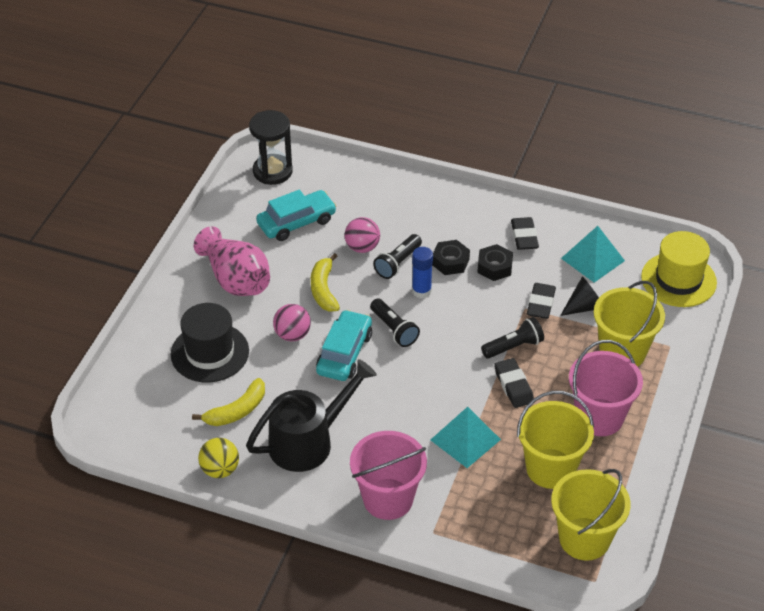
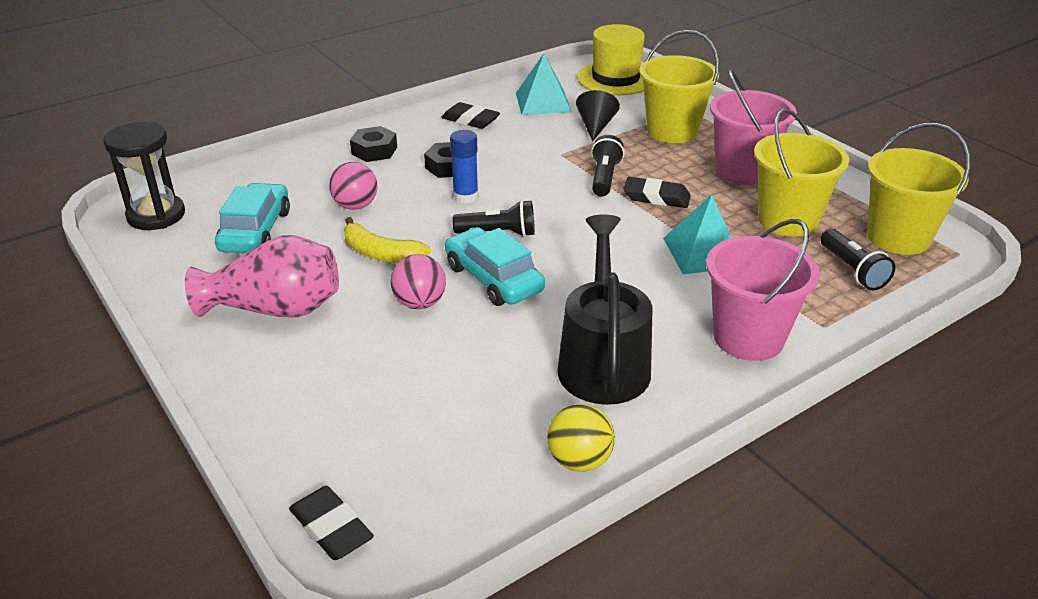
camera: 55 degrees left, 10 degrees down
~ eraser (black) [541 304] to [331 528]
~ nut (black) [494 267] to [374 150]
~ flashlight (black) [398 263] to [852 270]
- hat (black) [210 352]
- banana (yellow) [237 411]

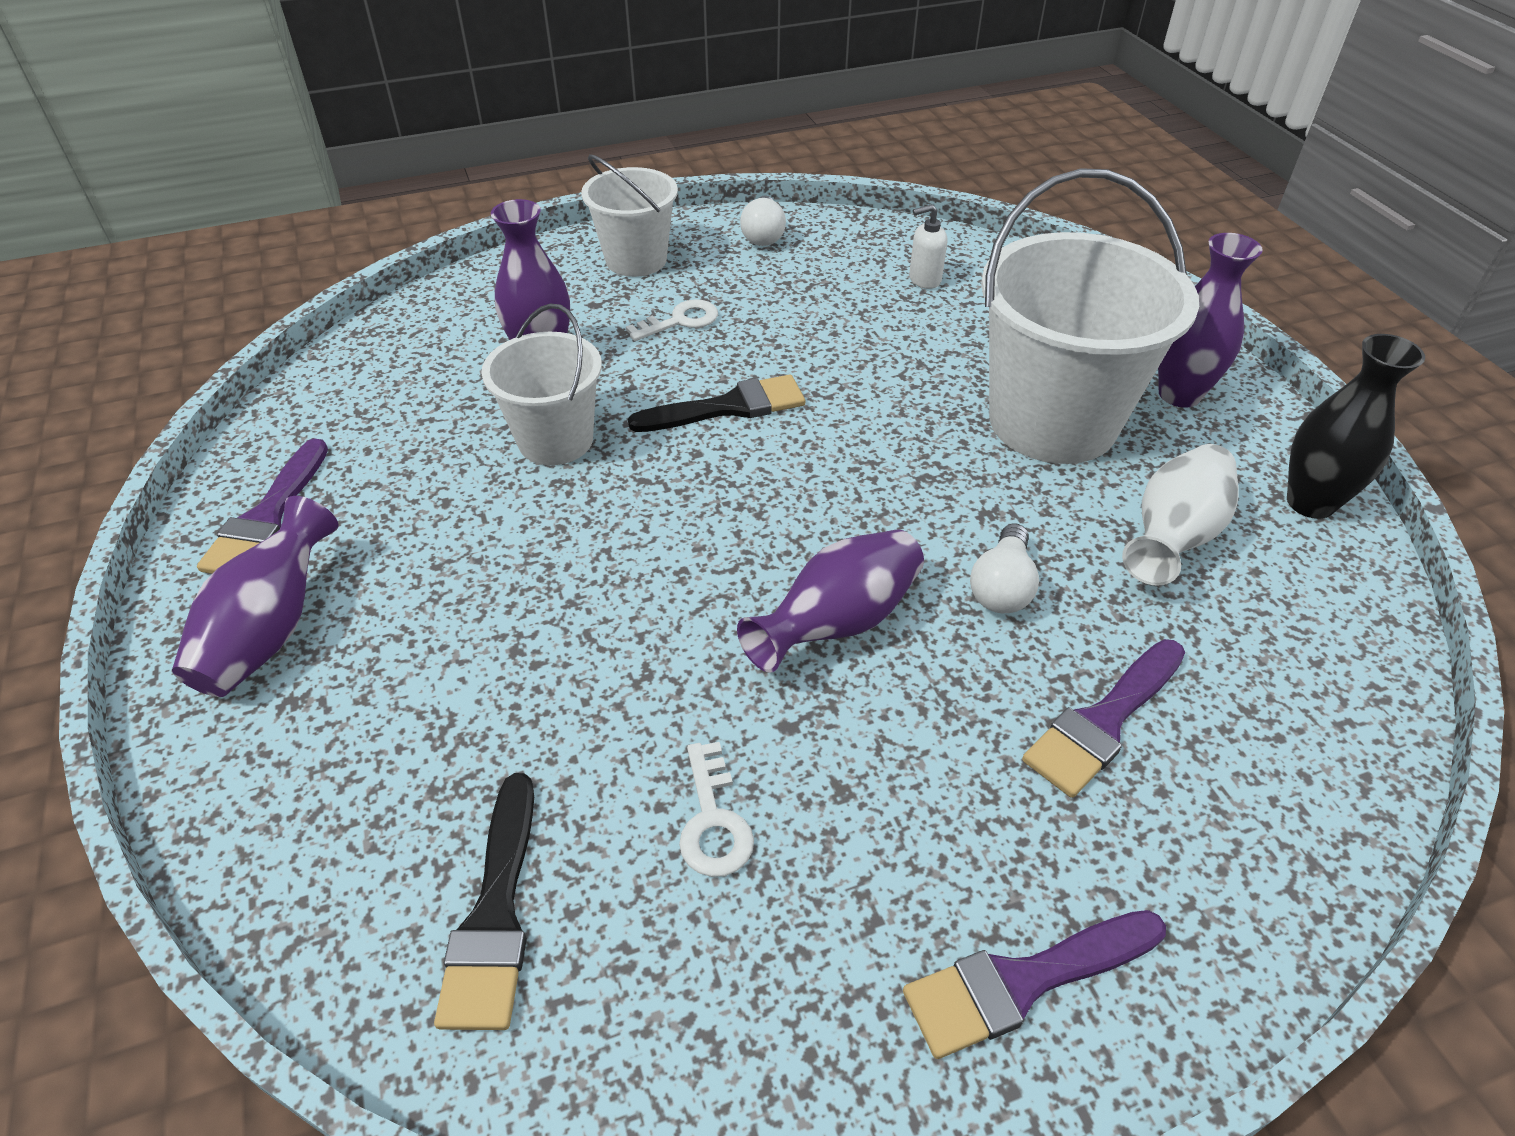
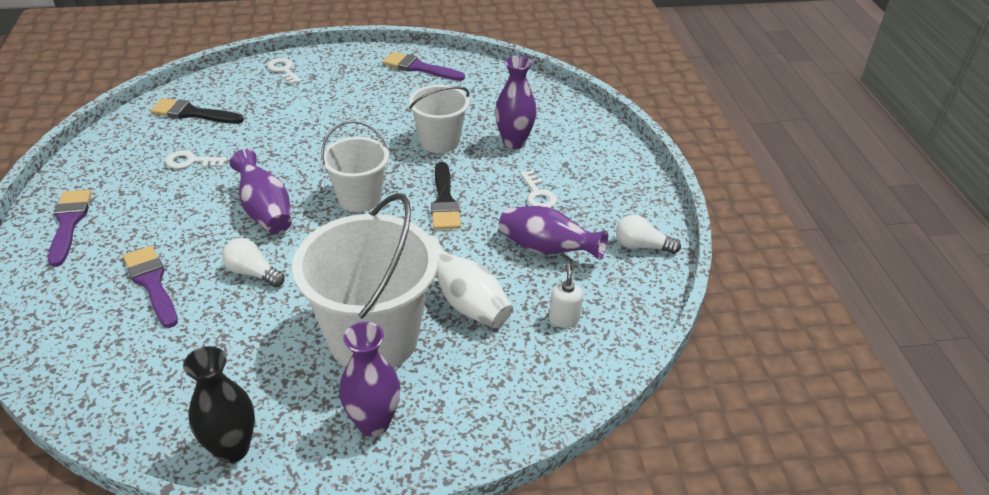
camera: 100 degrees right, 5 degrees down
+ key (white) [283 70]
~ bucket (white) [636 260] to [359 198]
~ vase (white) [1172 536] to [466 302]
~ vase (purple) [271 630] to [546 249]

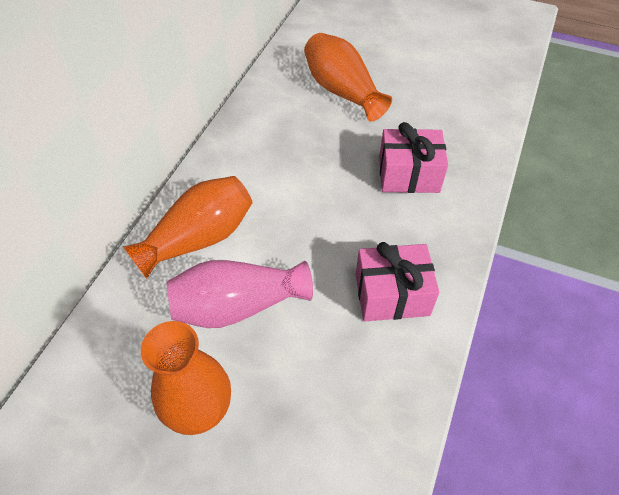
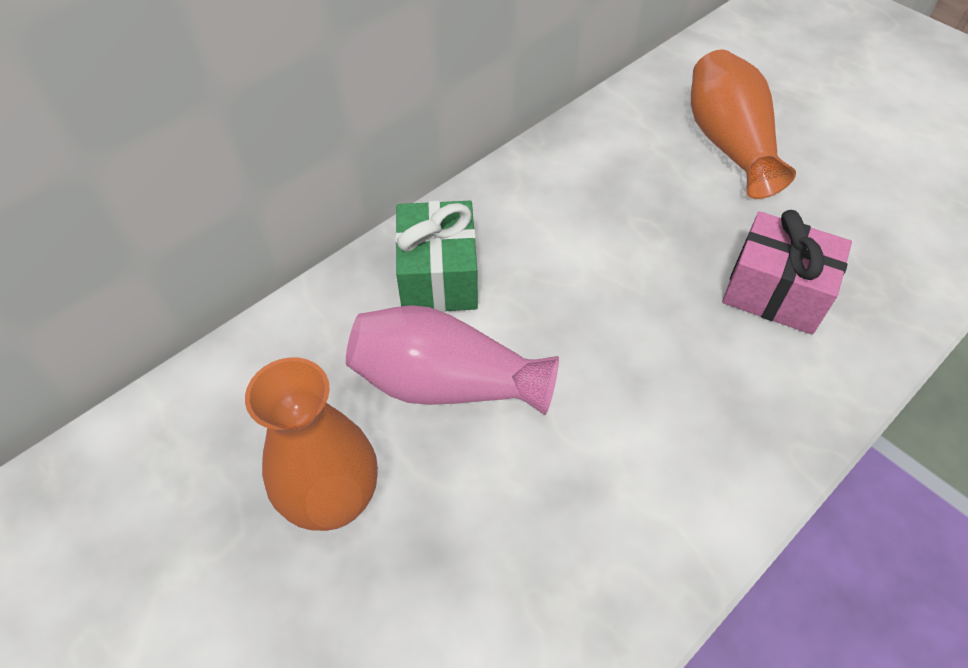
camera: 25 degrees right, 0 degrees up
~ vase (orange) [199 238] to gift (green) [438 276]
- gift (pink) [392 294]

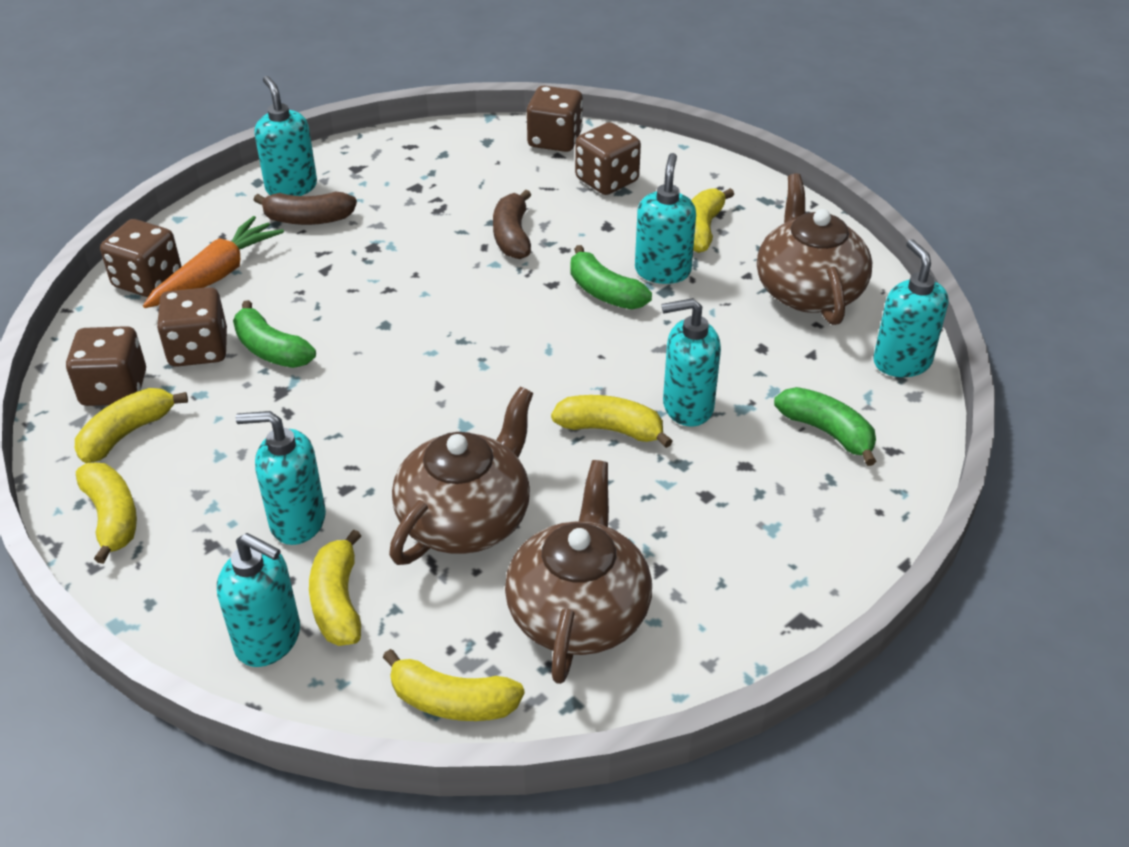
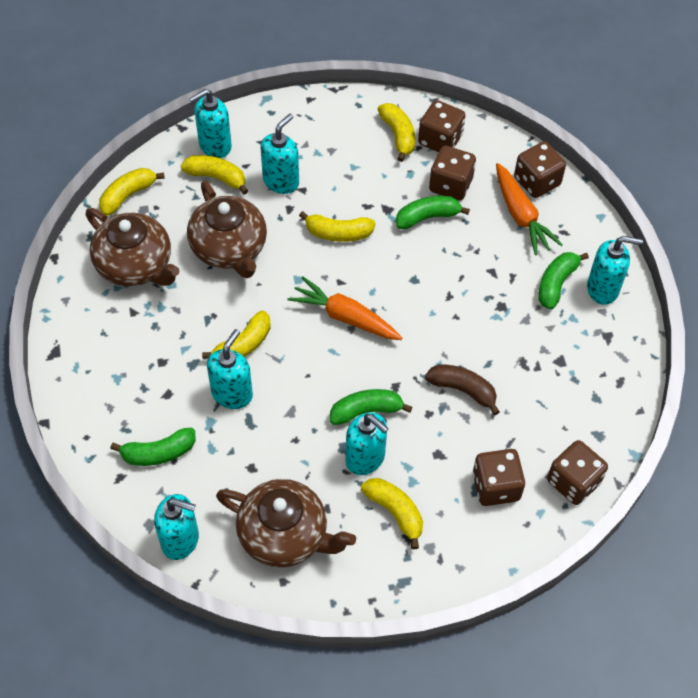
camera: 120 degrees right, 15 degrees up
+ carrot (orange) [345 317]
~ banana (yellow) [112 517] to [338 233]
~ banana (brown) [308 219] to banana (green) [556 283]

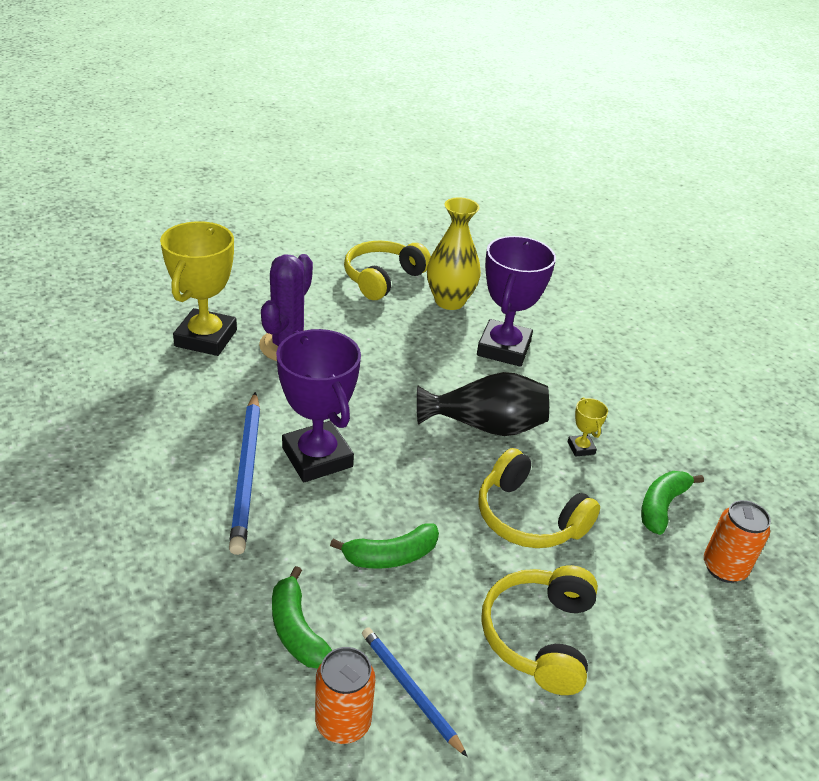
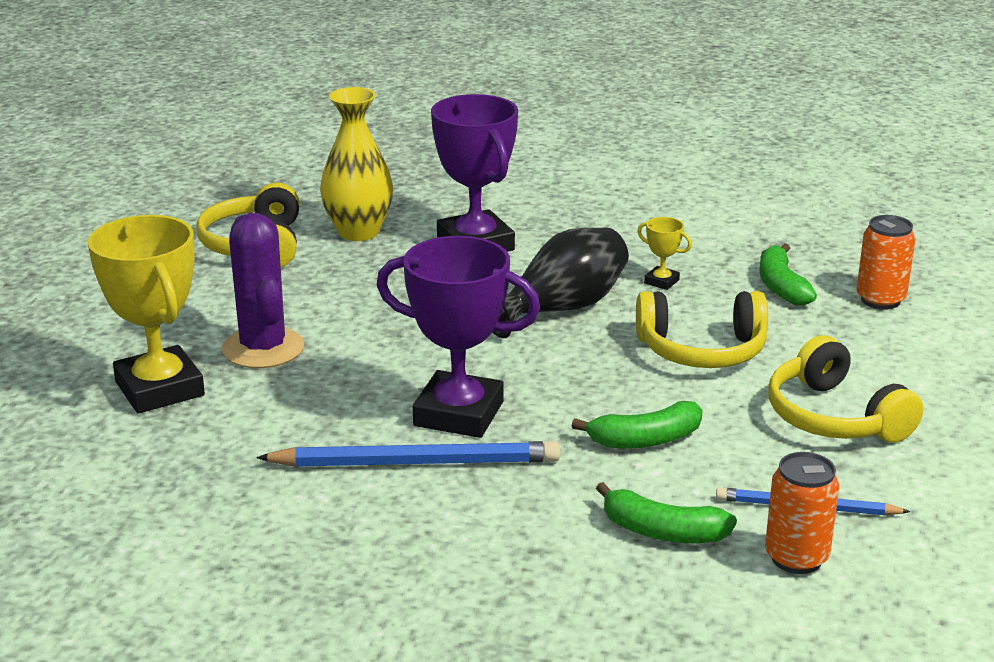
camera: 40 degrees left, 10 degrees down
~ pencil (blue) [247 473] = [416 462] 45 degrees counterclockwise
~ banana (green) [391 556] = [645 439] 45 degrees clockwise

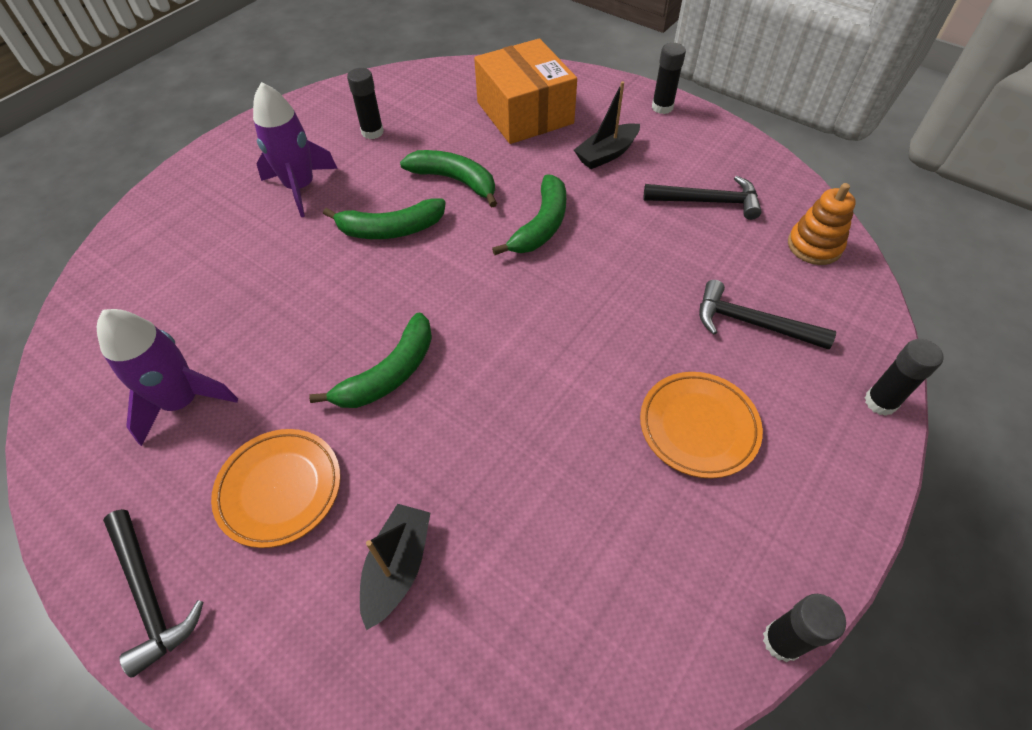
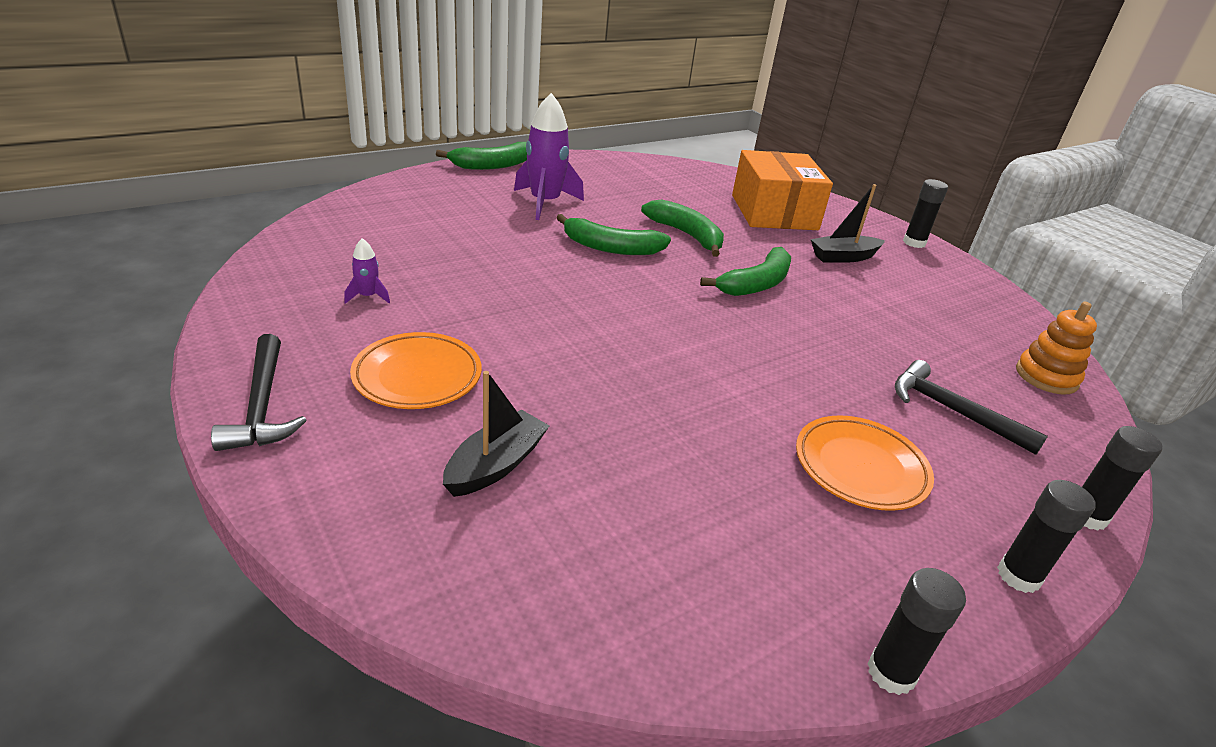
camera: 15 degrees right, 20 degrees down
~ rocket (purple) [182 401] = [368 296] x0.46
~ banana (green) [389 373] to [493 165]
~ glue stick (black) [372 132] to [1018 576]
- hammer (black) [707 201]

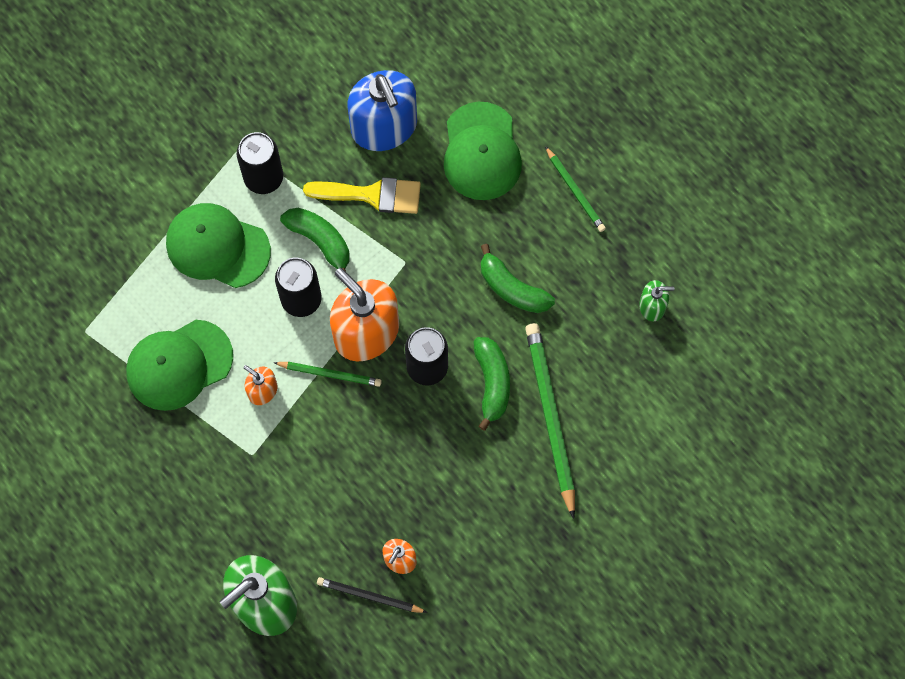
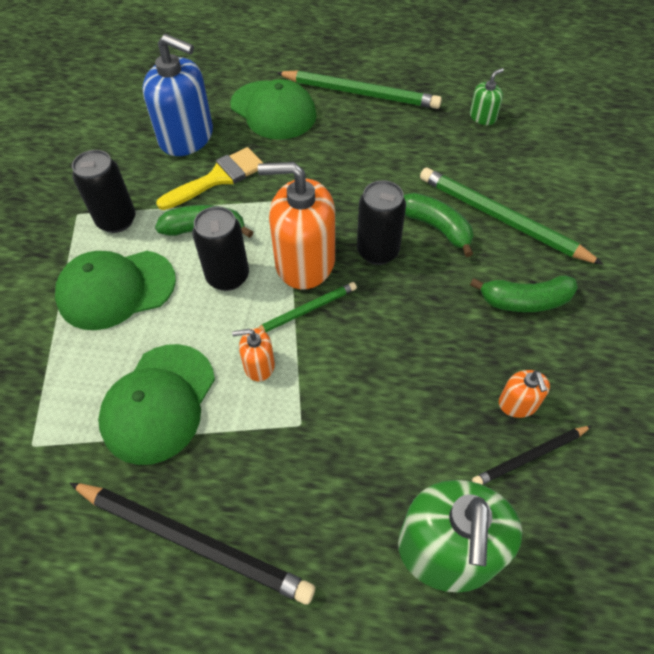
camera: 40 degrees left, 15 degrees down
+ pencil (black) [192 541]
~ pencil (green) [575 191] = [360 93] x1.83
~ banana (green) [512 288] to [524 301]

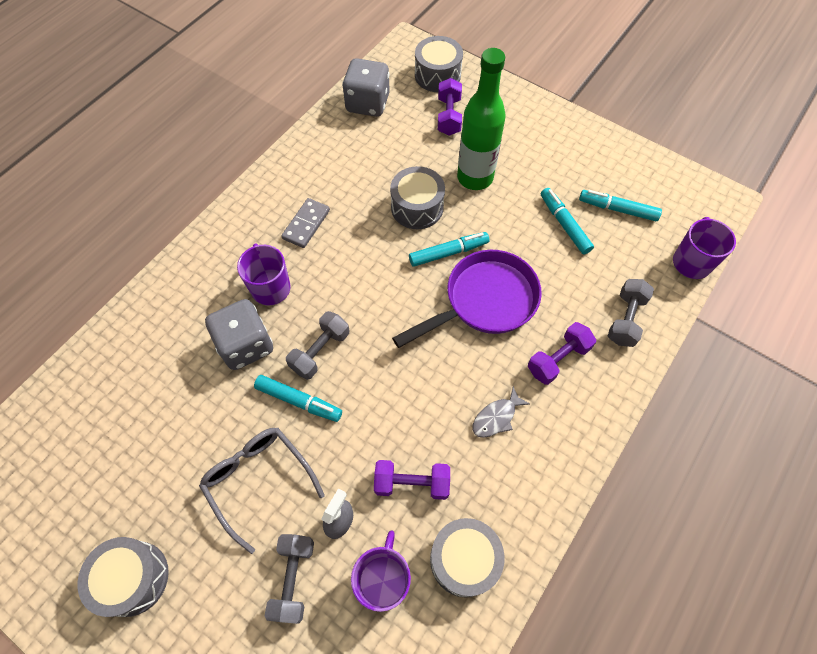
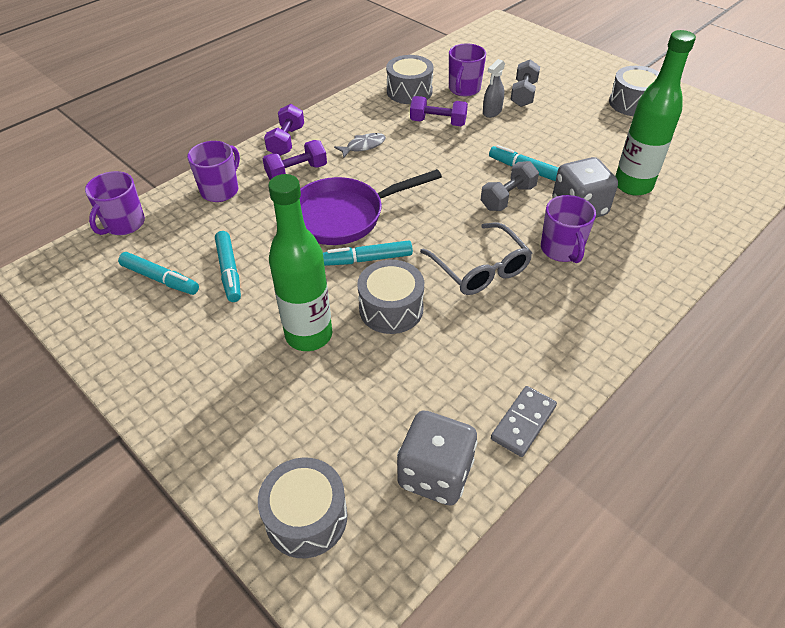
camera: 170 degrees left, 15 degrees down
~ dumbbell (grey) [625 319] to mug (purple) [220 190]
~ dumbbell (purple) [449 116] to [286 141]
~ glasses (grey) [258 481] to [480 269]
~ domino (grey) [306 224] to [523 422]
+ bottle (green) [633 185]

